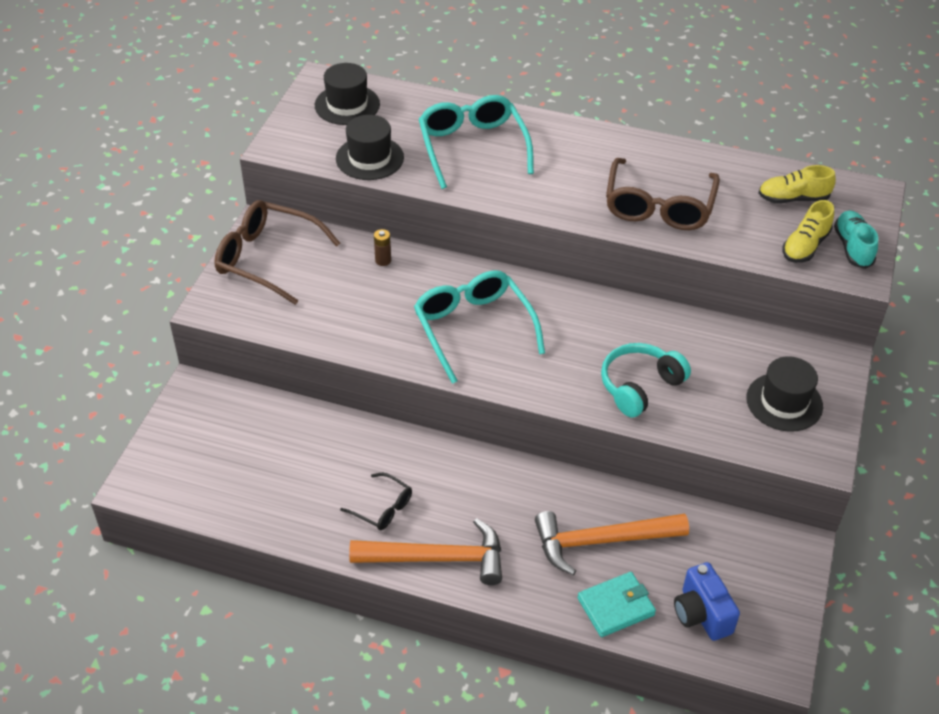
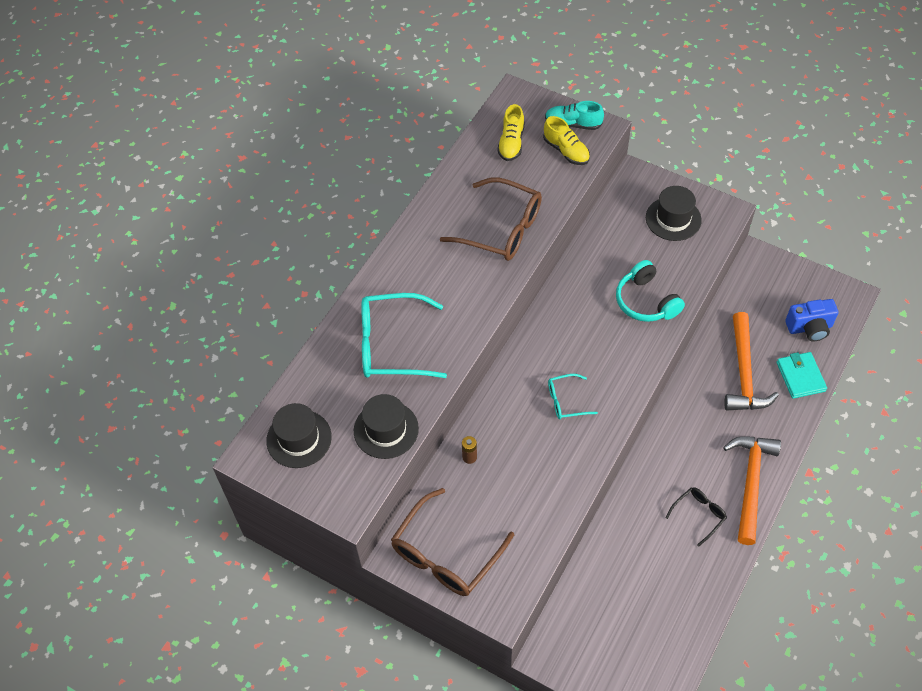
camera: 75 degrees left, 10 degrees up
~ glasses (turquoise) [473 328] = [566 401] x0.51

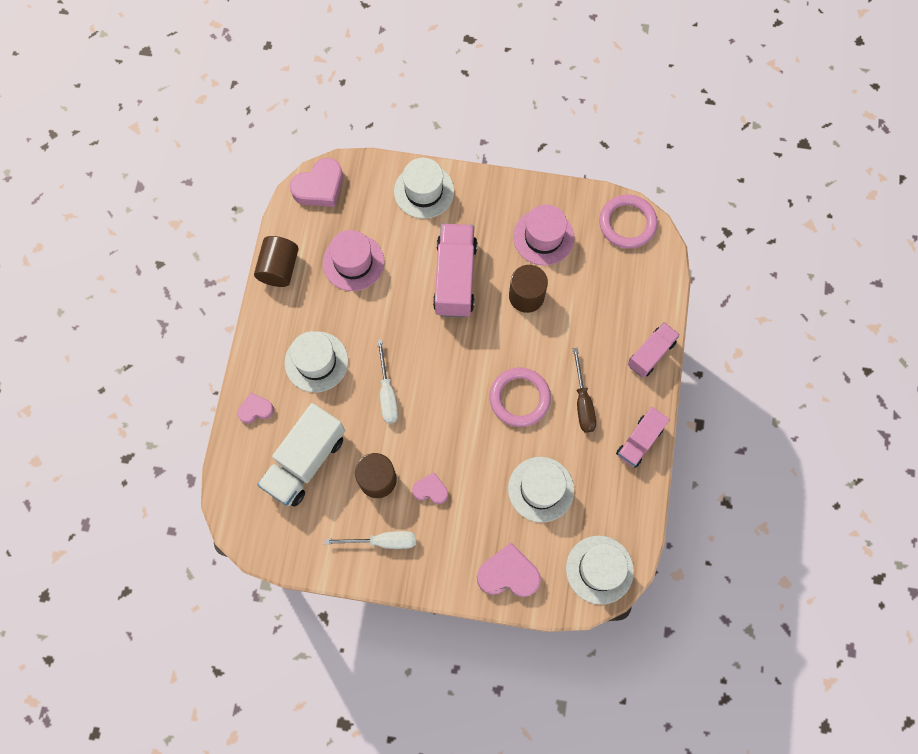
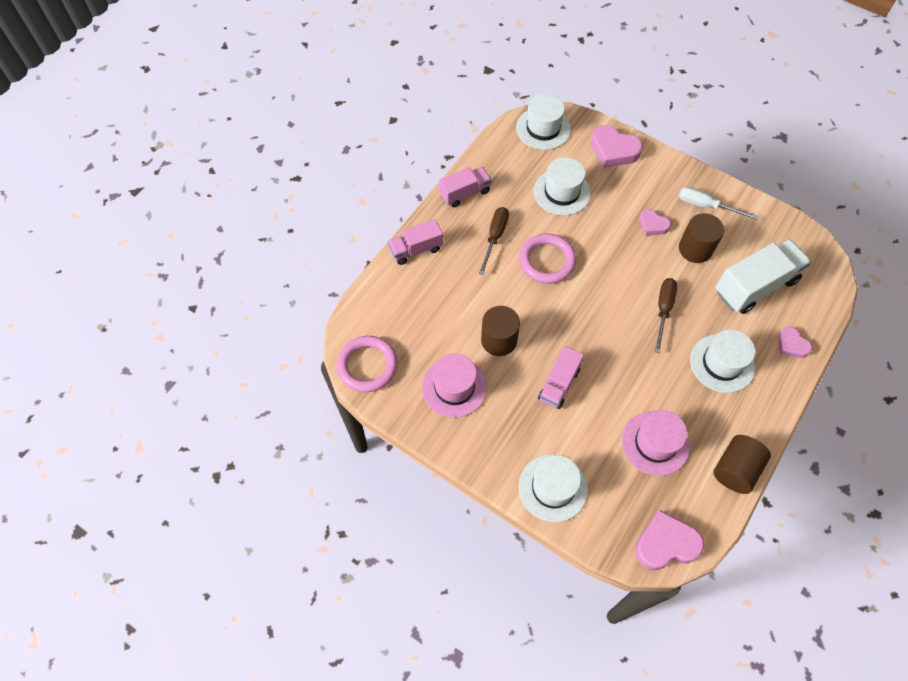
camera: 155 degrees left, 10 degrees down
~ truck (pink) [455 278] = [559 384] x0.60
~ screwdriver (white) [387 393] to screwdriver (brown) [663 310]
~ heart (pink) [256 409] = [791 345] 45 degrees clockwise

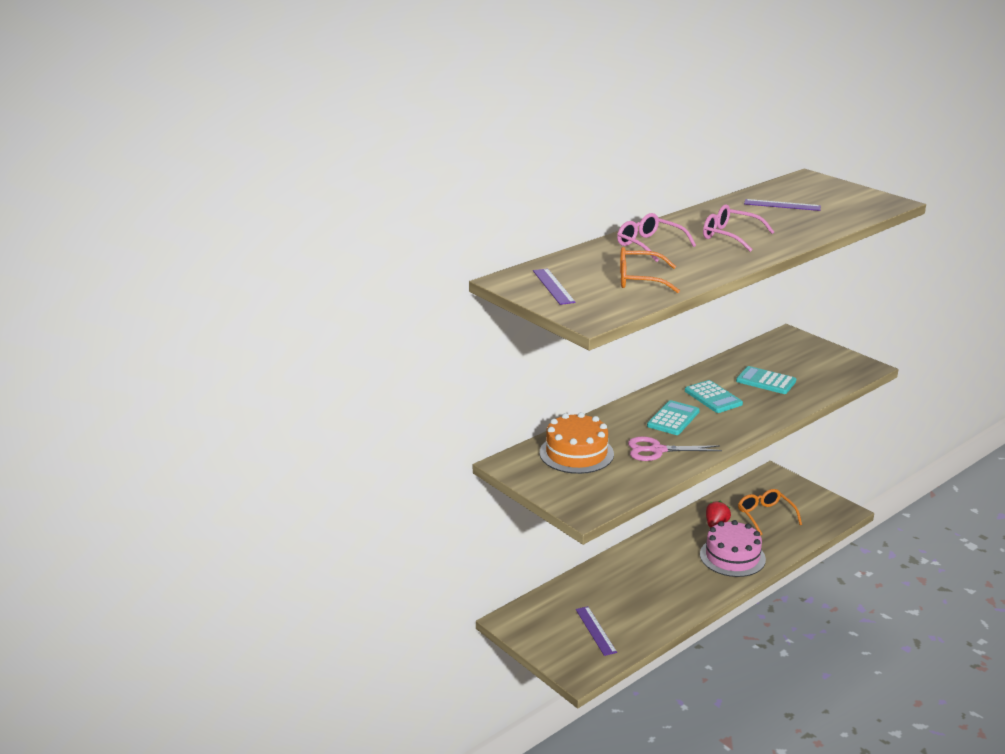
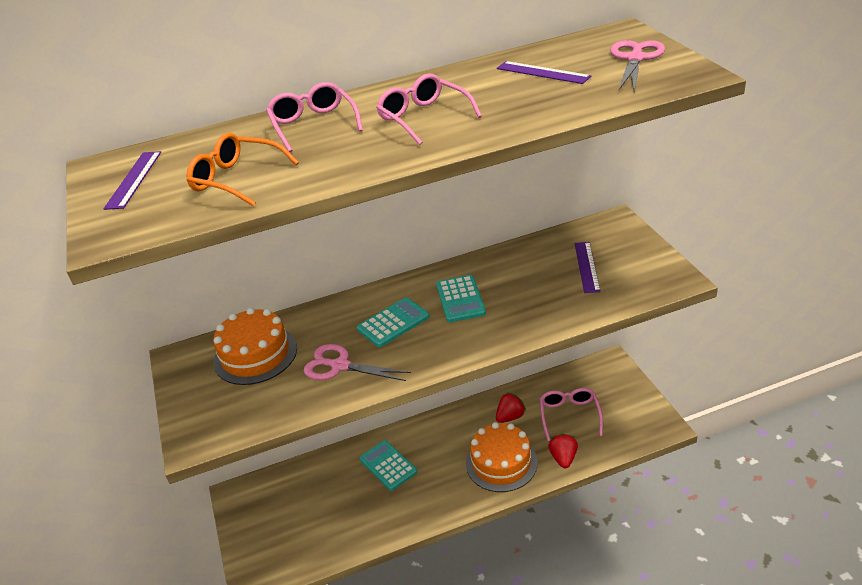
camera: 25 degrees right, 10 degrees up
~ calculator (turquoise) [766 381] to [388 465]
~ cake (pink) [732 556] to cake (orange) [501 463]
~ glasses (orange) [765 515] to glasses (pink) [569 415]
+ strawberry (red) [563 458]
~ ruler (purple) [595 630] to [587 267]
+ scissors (pink) [635 59]

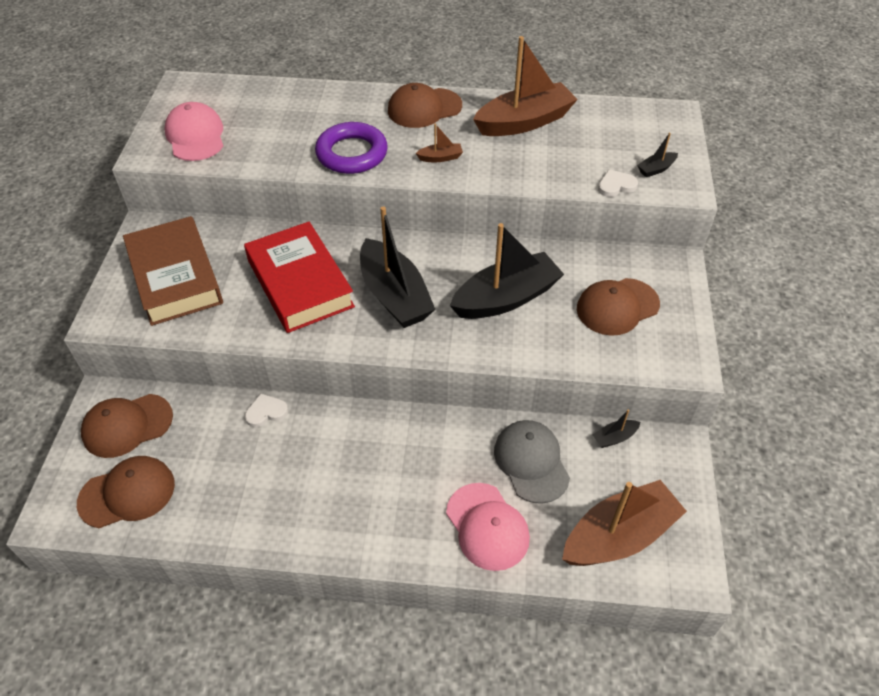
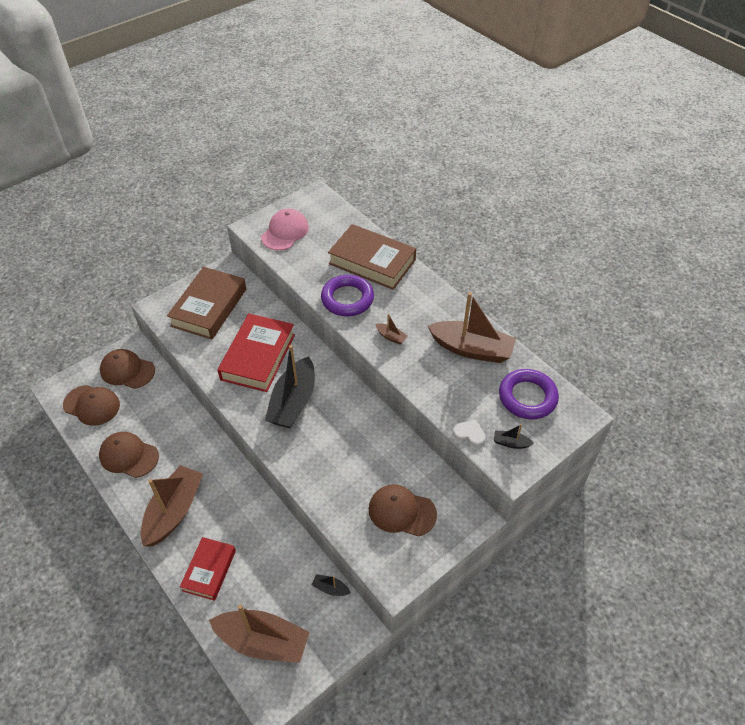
camera: 45 degrees right, 0 degrees up
~ cap (brown) [424 108] to [129 456]
+ boat (brown) [174 511]
~ cap (pink) [487 526] to book (red) [209 570]
+ book (brown) [372 262]
+ ring (purple) [527 397]
- heart (white) [266 412]
- boat (black) [506 298]
- cap (grey) [531 462]

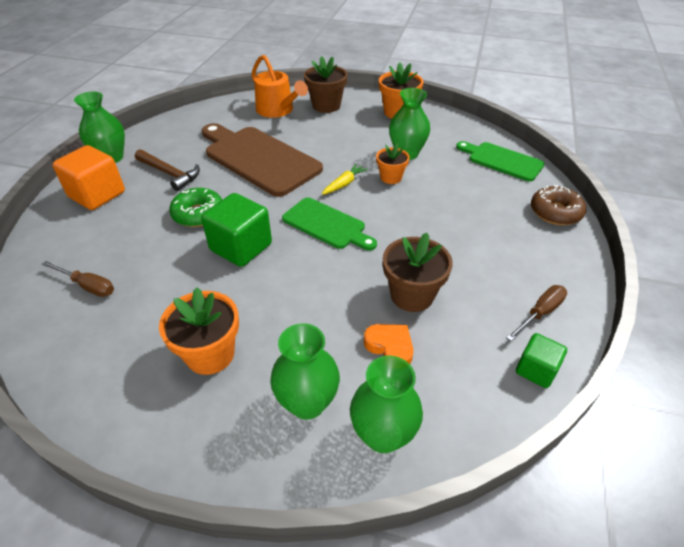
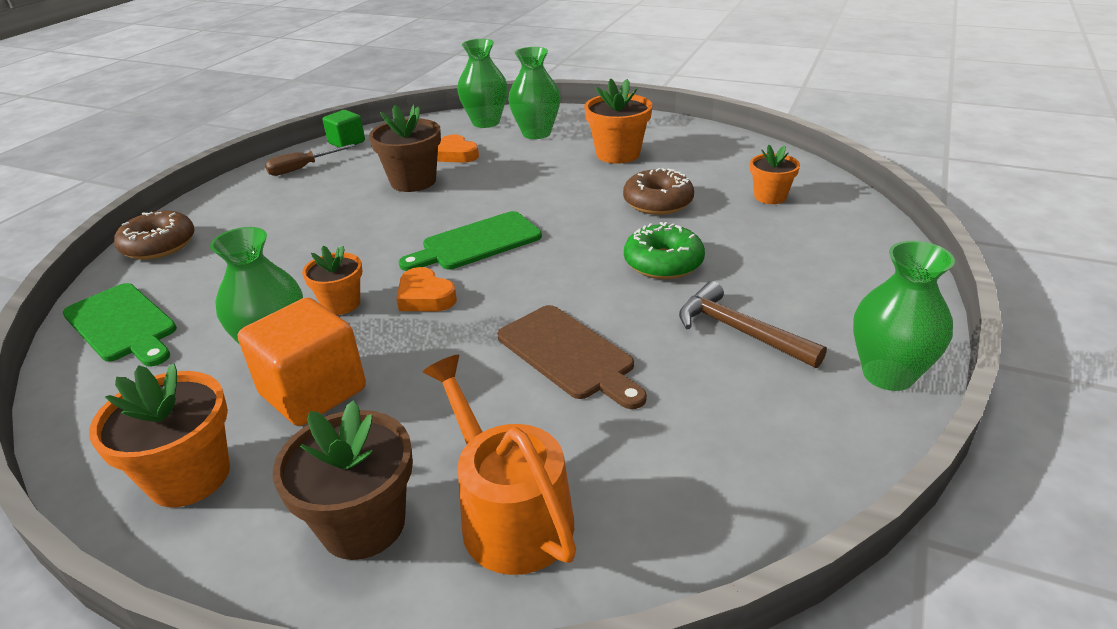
camera: 170 degrees left, 10 degrees down
~ cube (orange) [97 195] to [313 392]
~ carrot (yellow) [344 184] to heart (orange) [425 297]
~ cutting board (green) [327 225] = [476 243] 75 degrees counterclockwise
~ cutting board (brown) [258 158] = [569 355] x0.59
+ donut (brown) [658 202]
~ screwdriver (brown) [88 286] to flower pot (orange) [770 197]
- cube (green) [241 247]

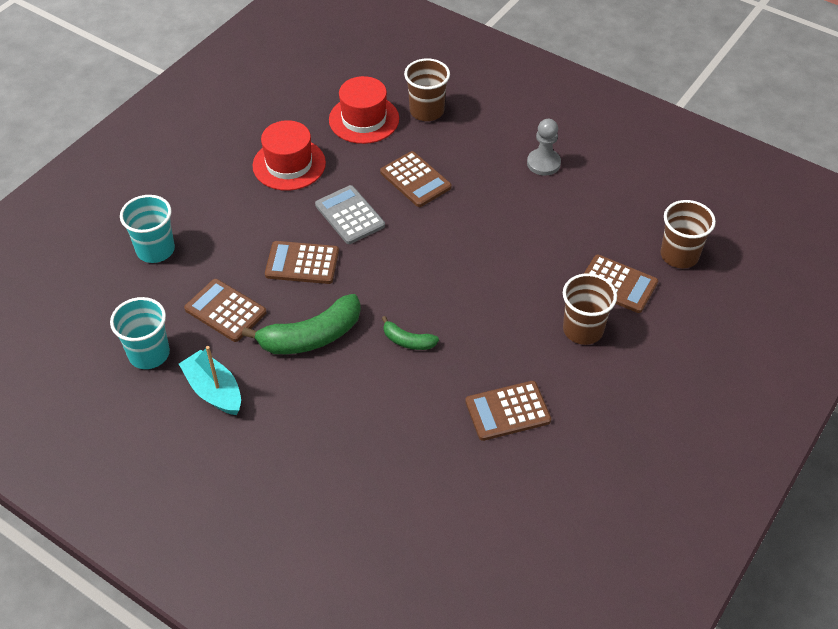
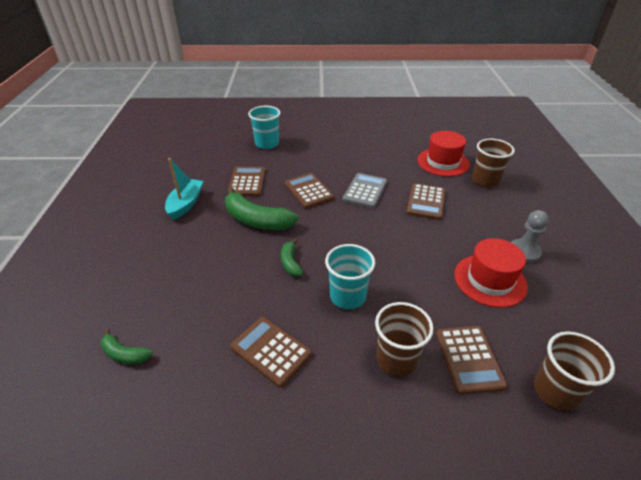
camera: 55 degrees right, 10 degrees down
+ banana (green) [125 354]
~ cup (turquoise) [149 354] to [347 296]
~ hat (red) [289 164] to [490 280]

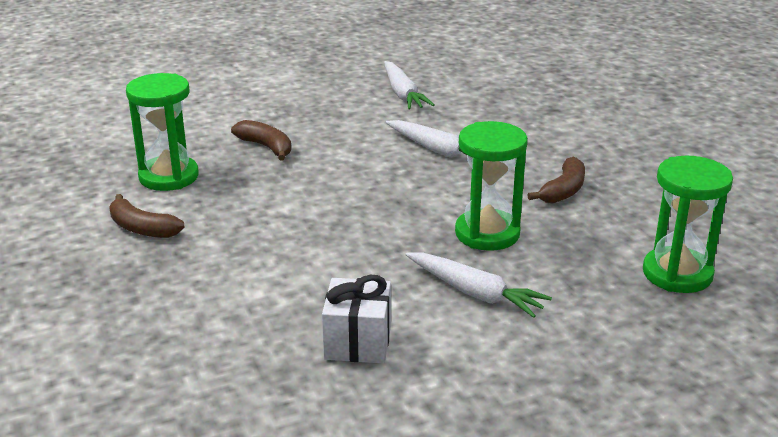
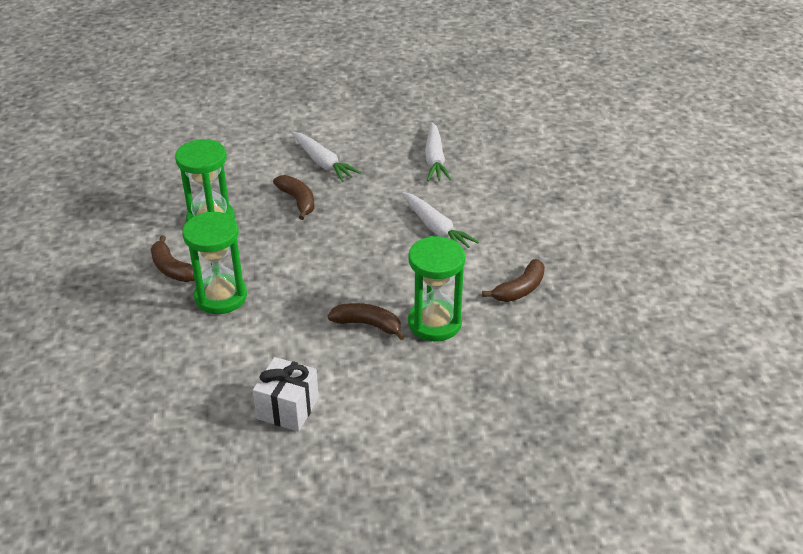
camera: 15 degrees right, 10 degrees up
~ hourglass (green) [677 274] to [221 297]
~ carrot (white) [475 293] to [323 163]
+ banana (brown) [368 324]

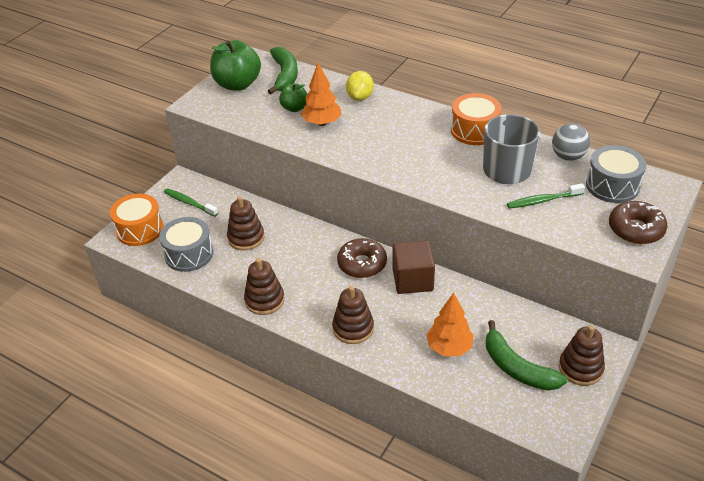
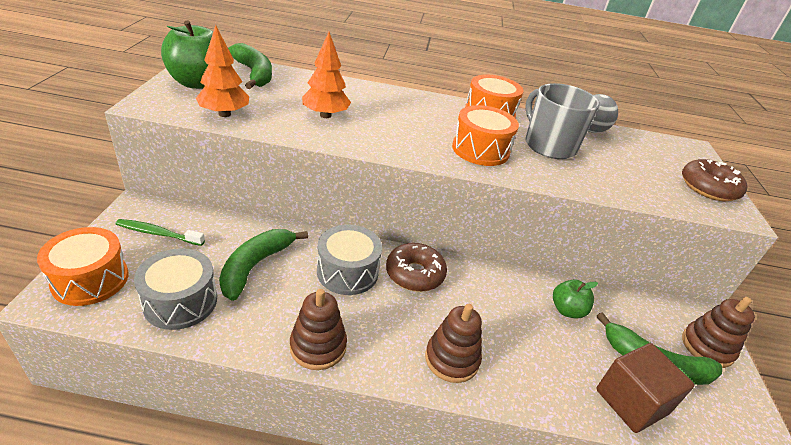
camera: 30 degrees left, 5 degrees down
~ tree (orange) [449 347] to [224 114]
~ stacking toy (brown) [246 238] to banana (green) [255 266]
~ drum (grey) [612 185] to [347 272]
+ drum (orange) [480 150]
~ apple (green) [294 108] to [567 310]
~ cube (brown) [412 280] to [631 401]
- lemon (yellow) [360 97]
- toothbrush (green) [542 200]

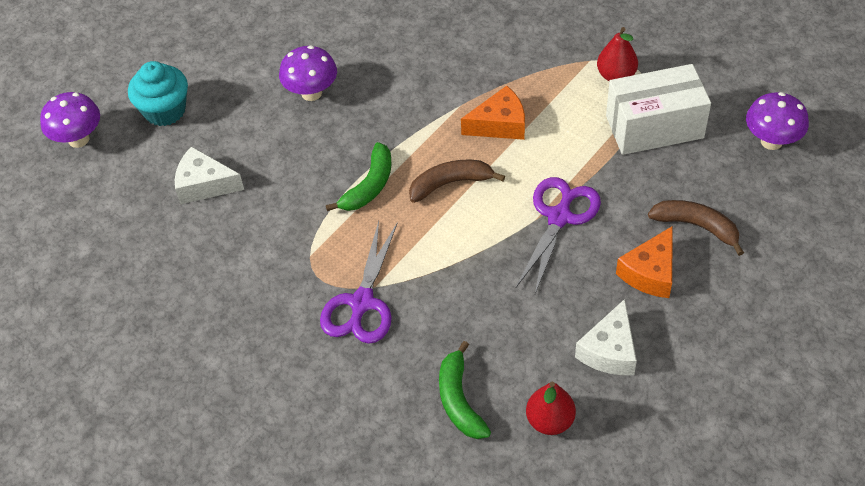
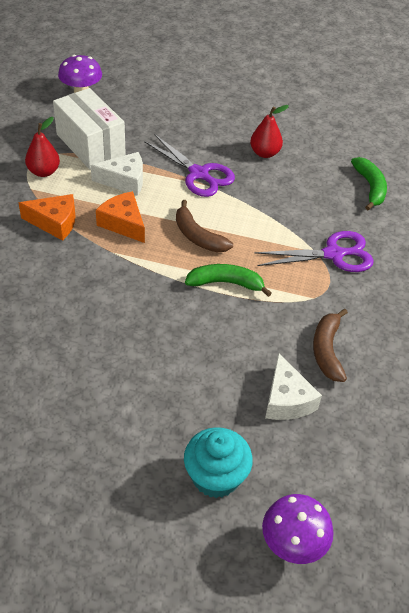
camera: 120 degrees left, 5 degrees down
~ cheese (orange) [650 272] to [54 223]
~ cheese (white) [609 350] to [124 181]
~ scissors (purple) [559 217] = [198 174] 135 degrees counterclockwise
~ pear (red) [550 421] to [265 153]
~ banana (brown) [697 226] to [327 350]
~ banana (green) [459 400] = [370 187] 60 degrees counterclockwise
- mushroom (purple) [311 93]

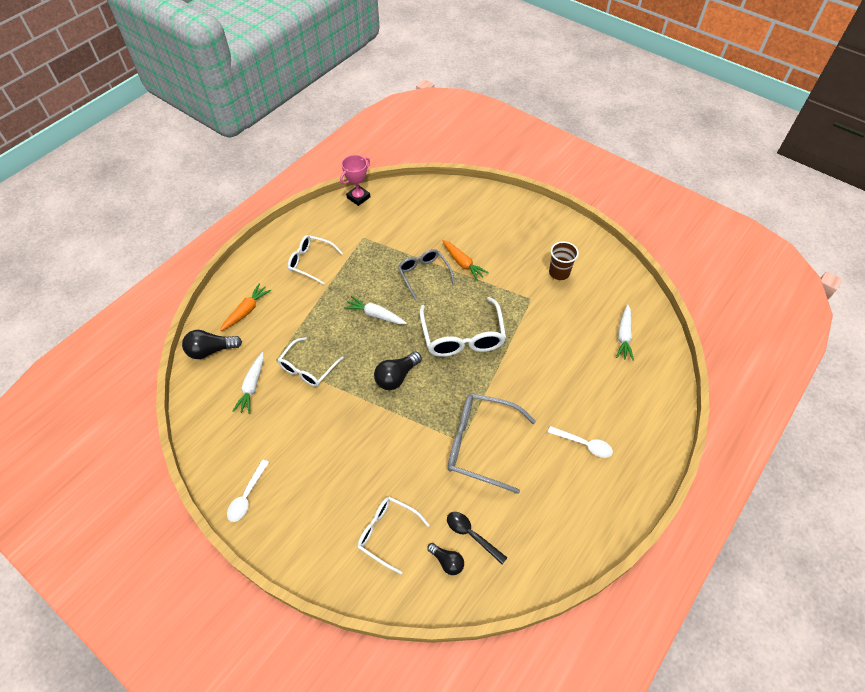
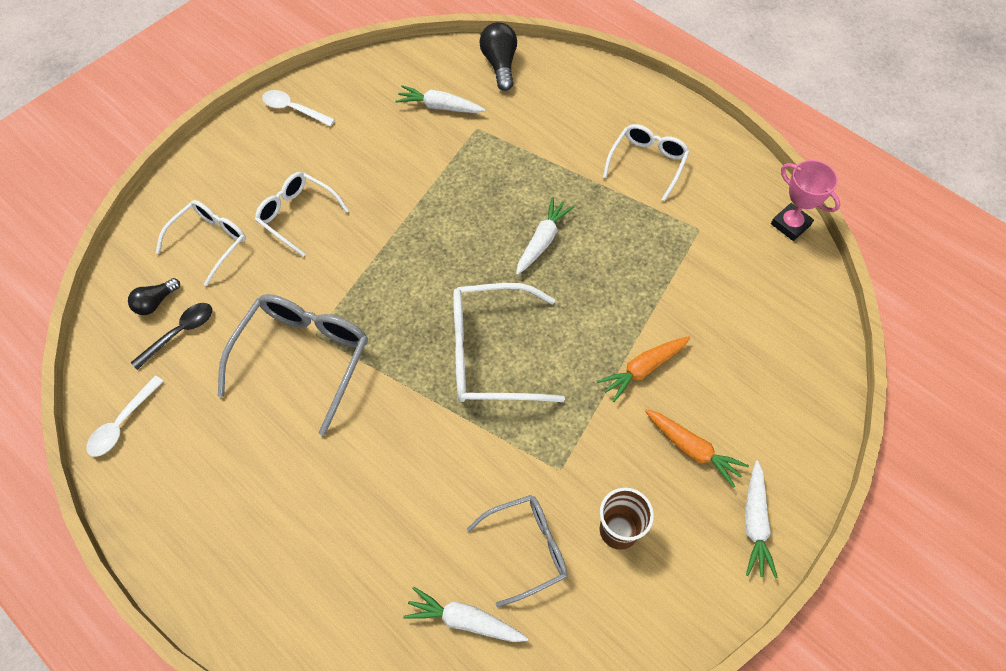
camera: 95 degrees right, 5 degrees up
~ spoon (white) [584 444] to [122 423]
~ glasses (white) [307 368] to [297 215]
~ glasses (grey) [423 274] to [527 549]
~ carrot (orange) [246 311] to [692 449]
+ carrot (white) [755 523]
- light bulb (black) [396 377]

